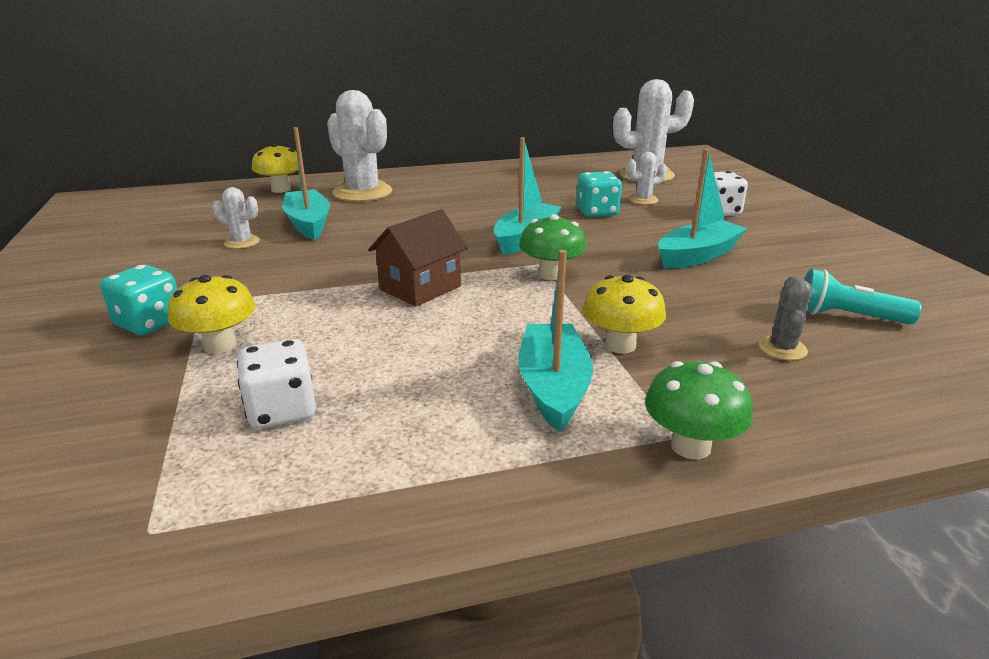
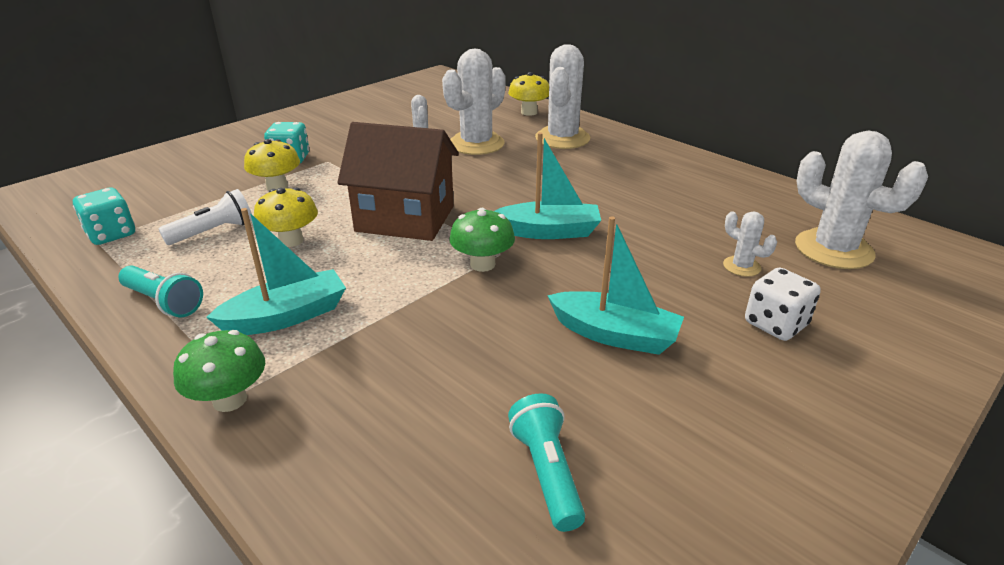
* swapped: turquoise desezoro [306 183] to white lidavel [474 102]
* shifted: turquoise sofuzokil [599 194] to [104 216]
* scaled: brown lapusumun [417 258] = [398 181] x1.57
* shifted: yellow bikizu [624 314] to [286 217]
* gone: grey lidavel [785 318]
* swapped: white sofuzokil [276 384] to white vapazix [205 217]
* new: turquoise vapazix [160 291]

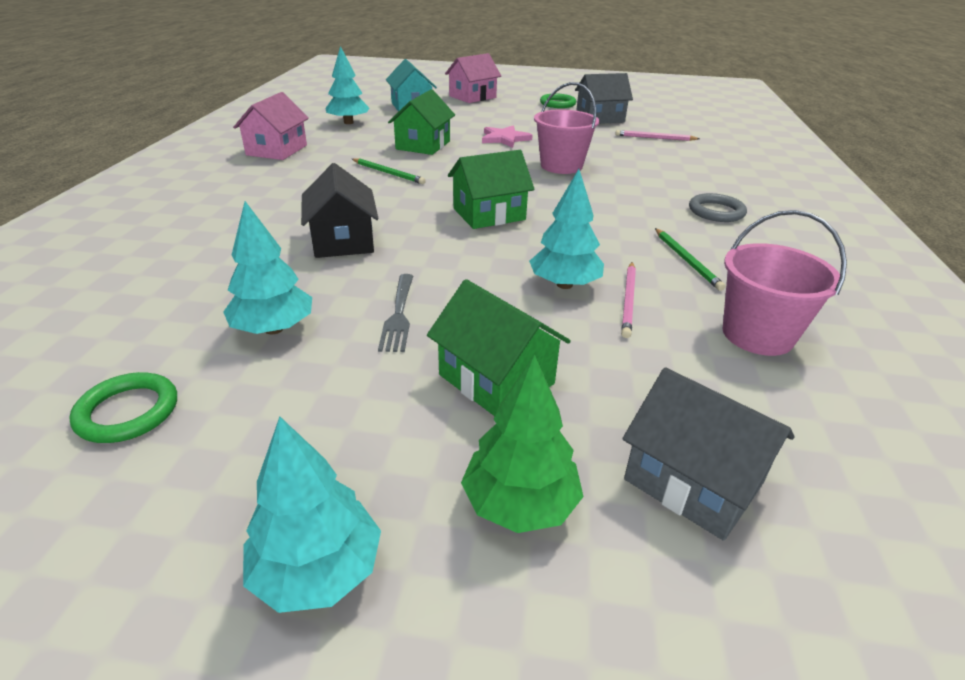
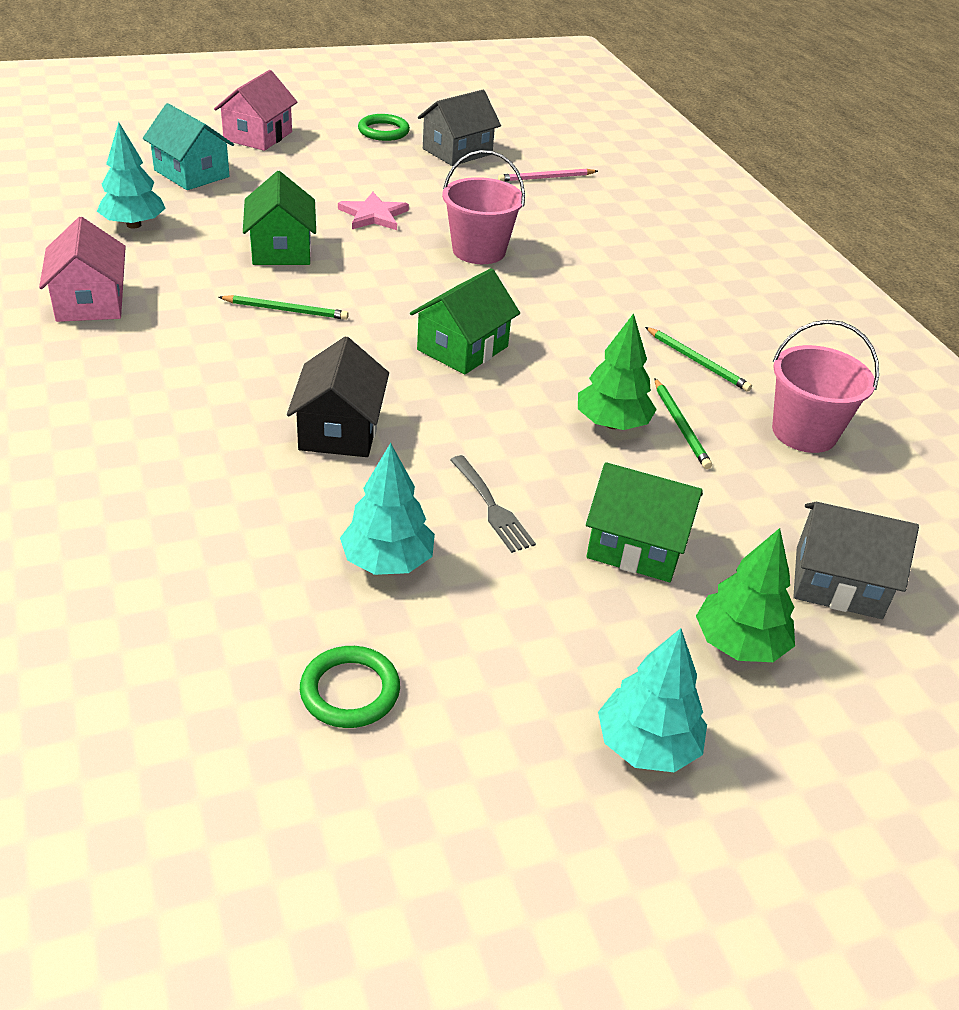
* rotated: black lapusumun [340 210] = [338 396] 45 degrees clockwise
* repainted: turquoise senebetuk [566 229] to green senebetuk [617 371]
* gone: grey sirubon [718 207]
* repainted: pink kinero [628 300] to green kinero [683 423]

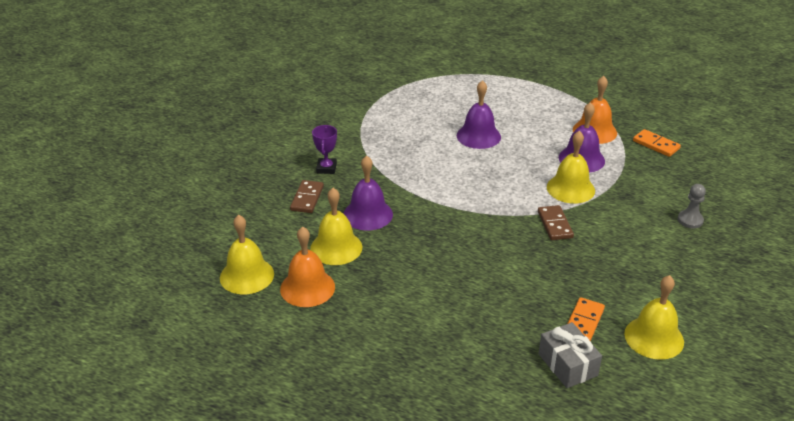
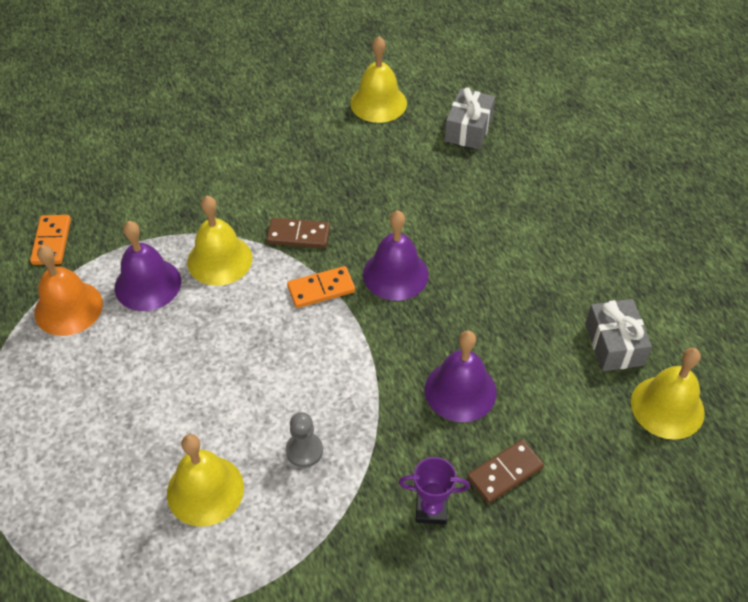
* shifted: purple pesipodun [479 114] to [396 255]
* rotated: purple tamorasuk [324 149] = [434 490] 45 degrees clockwise
* shifted: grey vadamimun [692 206] to [304 440]
* shifted: yellow pesipodun [336 226] to [205 480]
* rotated: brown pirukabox [556 222] = [298 233] 60 degrees clockwise
* swapped: orange pesipodun [307 267] to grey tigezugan [618 335]
* shifted: orange pirukabox [586 319] to [321 287]

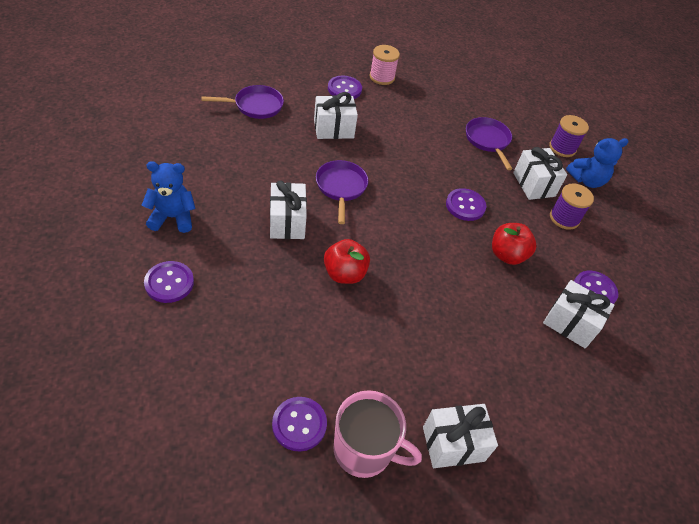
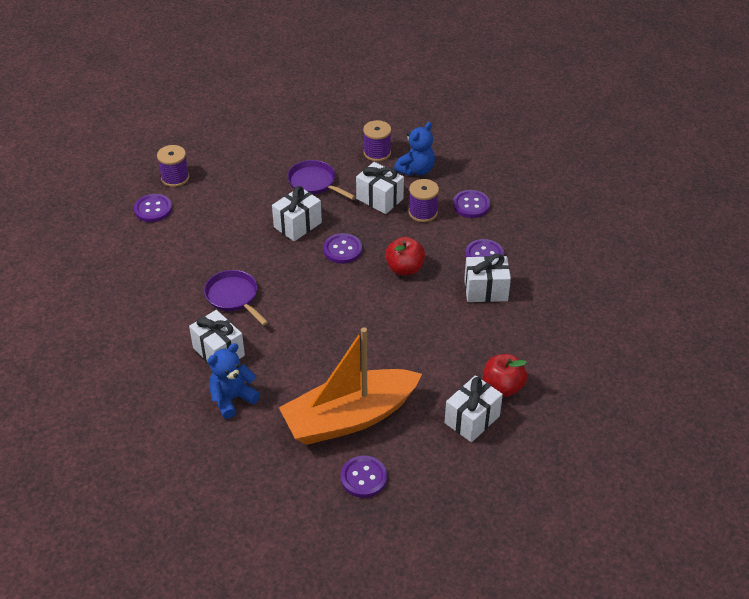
* repainted: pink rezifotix [385 65] to purple rezifotix [173 166]
* gone: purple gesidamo [242 102]
* shifted: white tigezugan [336 115] to [297 213]
* shifted: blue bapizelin [169 197] to [233 381]
* shifted: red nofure [347 261] to [505 375]
* shifted: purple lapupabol [169 282] to [471 204]
* gone: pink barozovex [377 434]
* new: orange desezoro [350 386]

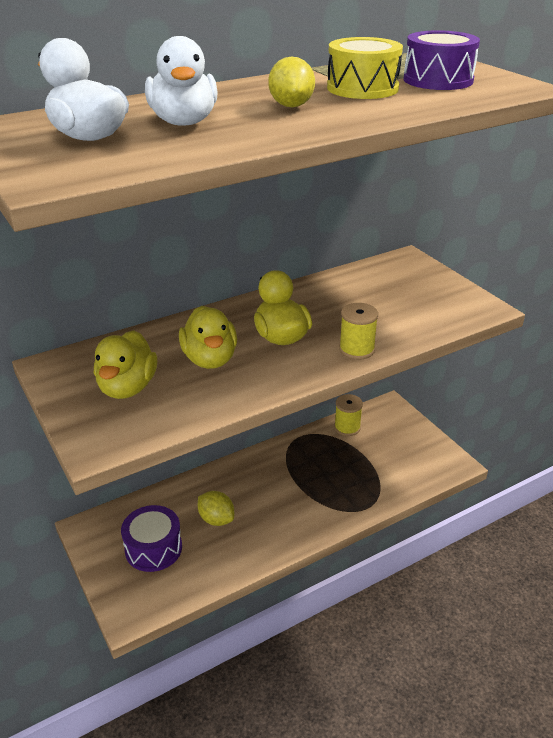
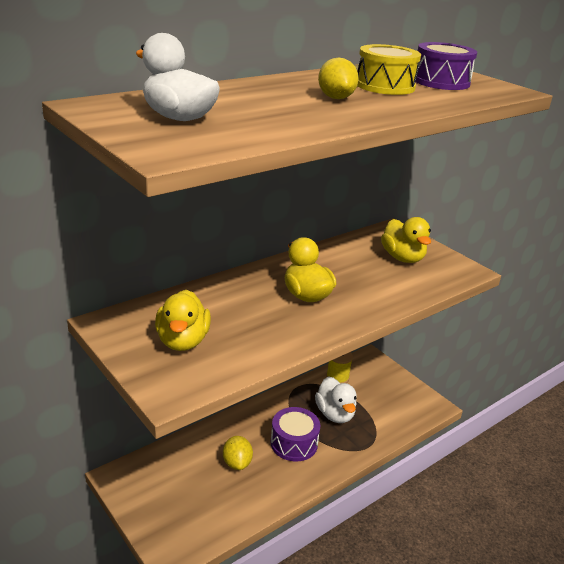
* shifted: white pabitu [181 81] to [336 399]
* gone: yellow rezifotix [358 331]
* shifted: yellow pabitu [208 337] to [406 240]
* rotated: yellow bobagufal [216 508] = [238 453] 45 degrees clockwise
* shifted: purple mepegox [151 538] to [296 434]

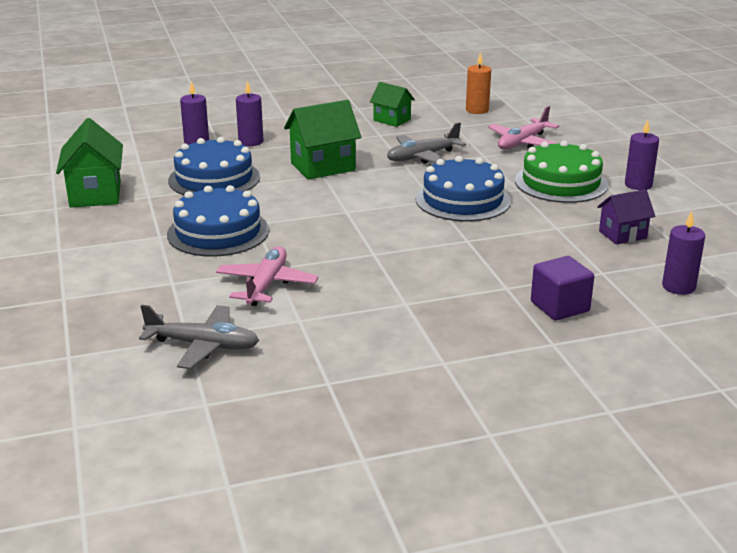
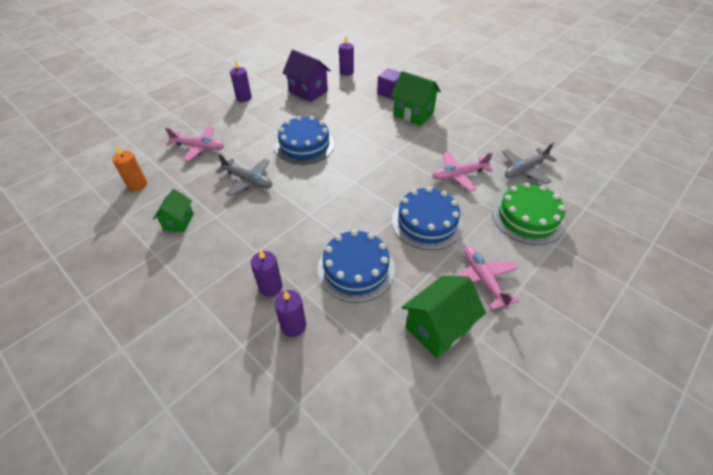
* shifted: green lapusumun [322 140] to [416 98]
* shifted: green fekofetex [561 171] to [528 213]
* scaled: purple lapusumun [626 217] = [306 76] x1.62
* rotated: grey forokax [199 337] = [529 163] 105 degrees counterclockwise
* new: pink forokax [487 278]

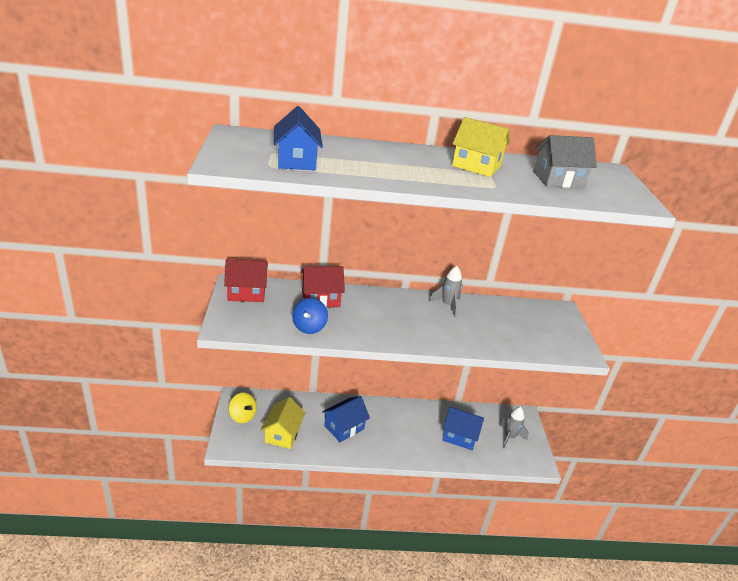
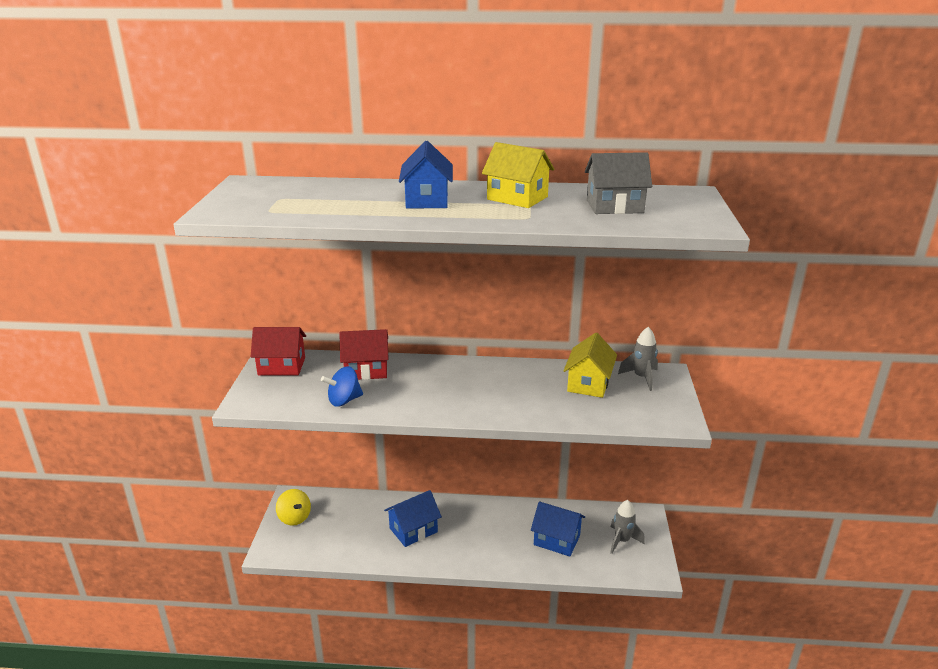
* shifted: blue lapusumun [298 138] to [426 174]
* shifted: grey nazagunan [446 291] to [638 359]
* rotated: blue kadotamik [310 316] = [342 386] 45 degrees clockwise
* shifted: yellow lapusumun [283 423] to [590 365]

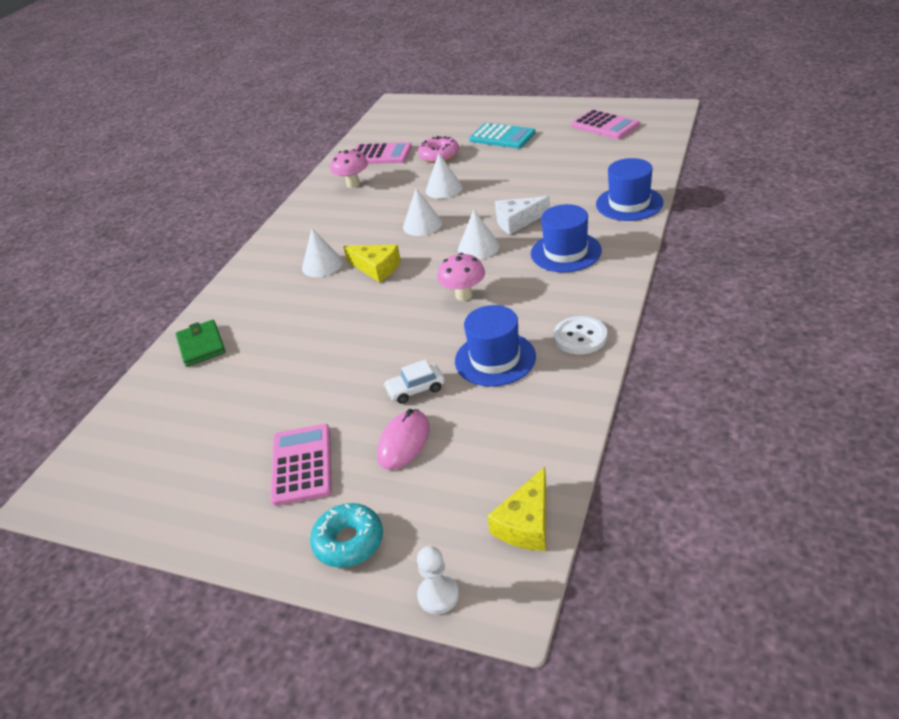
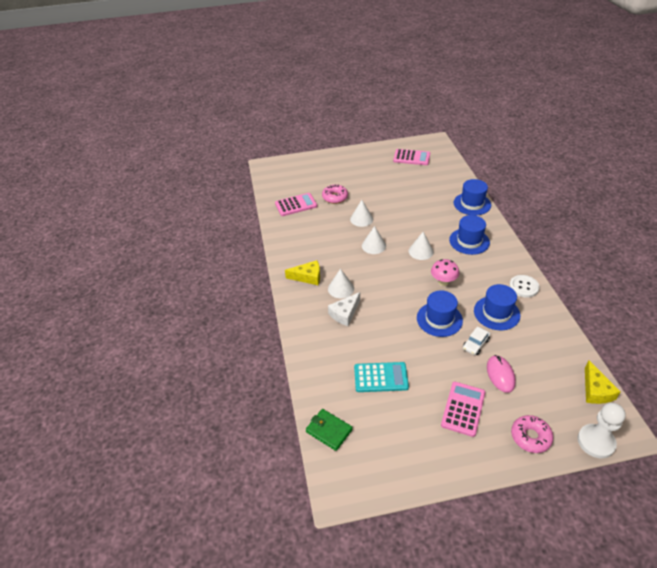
* shifted: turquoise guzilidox [502 135] to [381 377]
* gone: pink bikizu [349 168]
* shifted: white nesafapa [522 215] to [344 309]
* shifted: yellow nesafapa [372 264] to [302 272]
* shifted: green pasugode [201 343] to [329 430]
* rotated: pink guzilidox [301 465] = [463 409] 60 degrees clockwise
* repainted: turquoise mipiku [346 535] to pink mipiku [532 434]
* scaled: white vadamimun [438 580] = [601 430] x1.65
* new: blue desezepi [440 313]

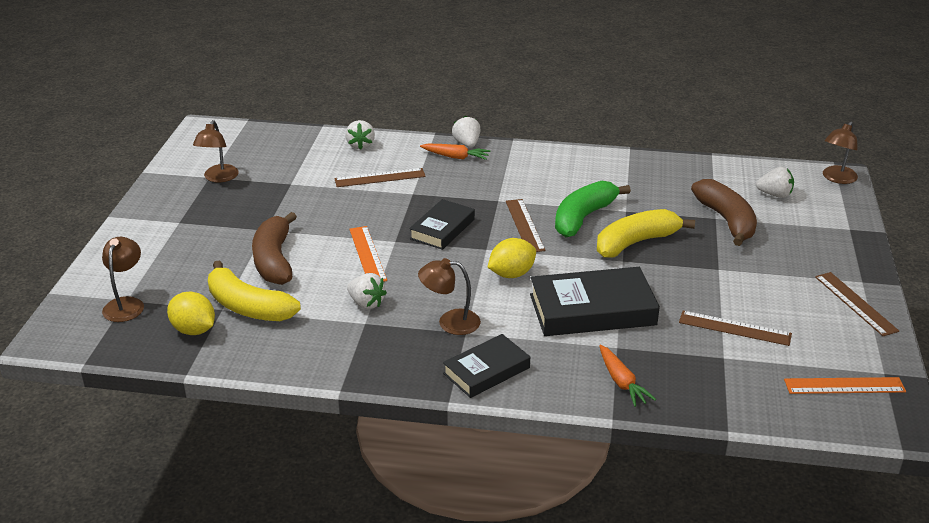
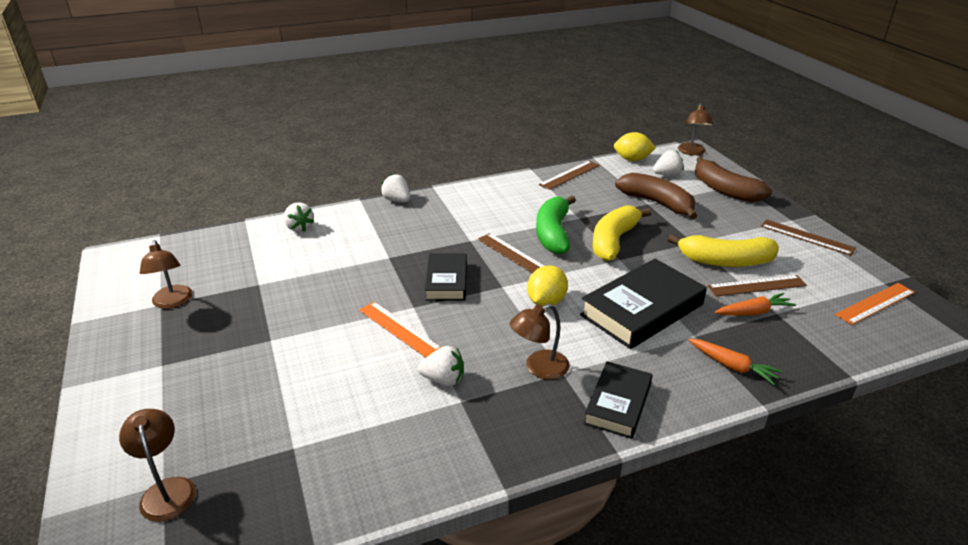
* shifted: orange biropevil [455 152] to [755 304]
* shifted: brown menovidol [380 177] to [569 175]
* shifted: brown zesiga [274 248] to [733 179]
* shifted: yellow zesiga [254 290] to [723 250]
* shifted: yellow bobagufal [191 313] to [635 146]

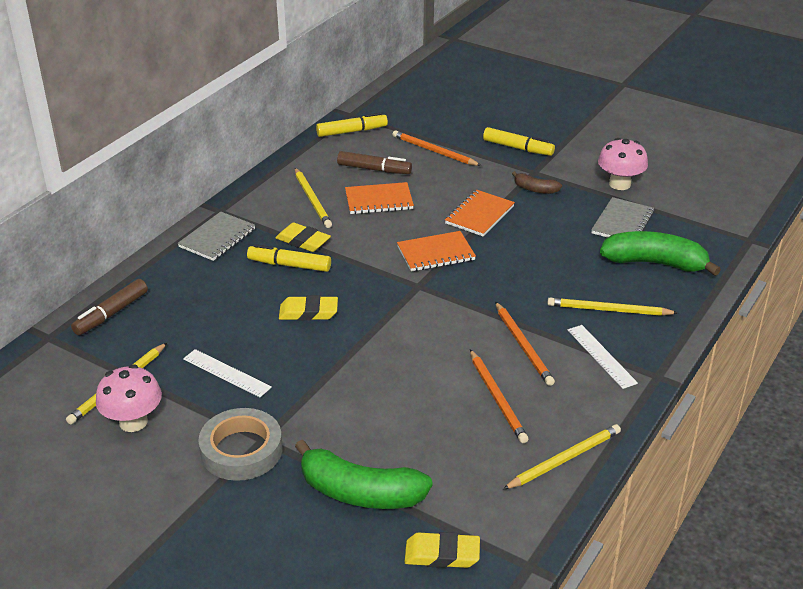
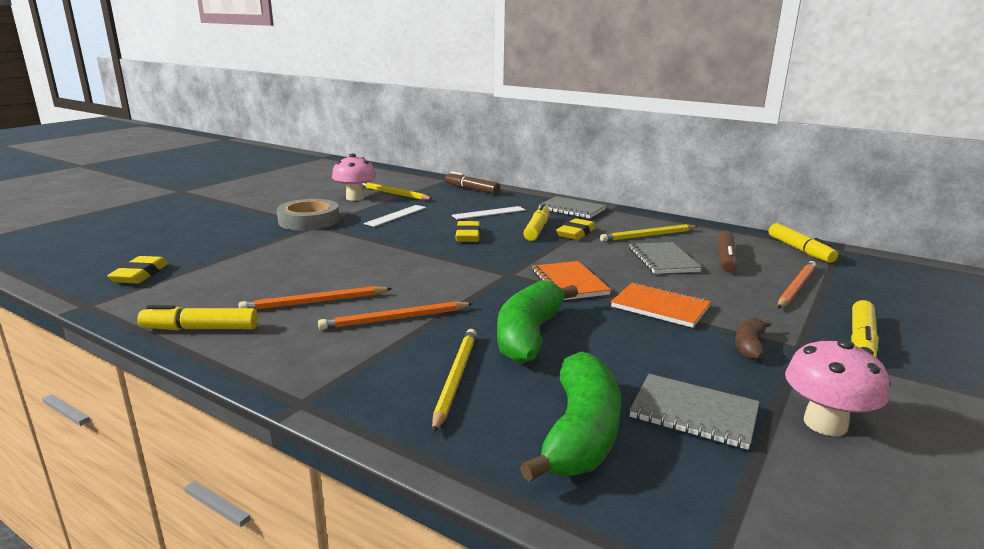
* repainted: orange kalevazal [379 198] to grey kalevazal [665 258]
* shifted: white menovidol [603 357] to [488 212]
* swapped: yellow kinero [562 457] to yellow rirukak [197 317]
* shifted: green zesiga [364 474] to [537 322]

